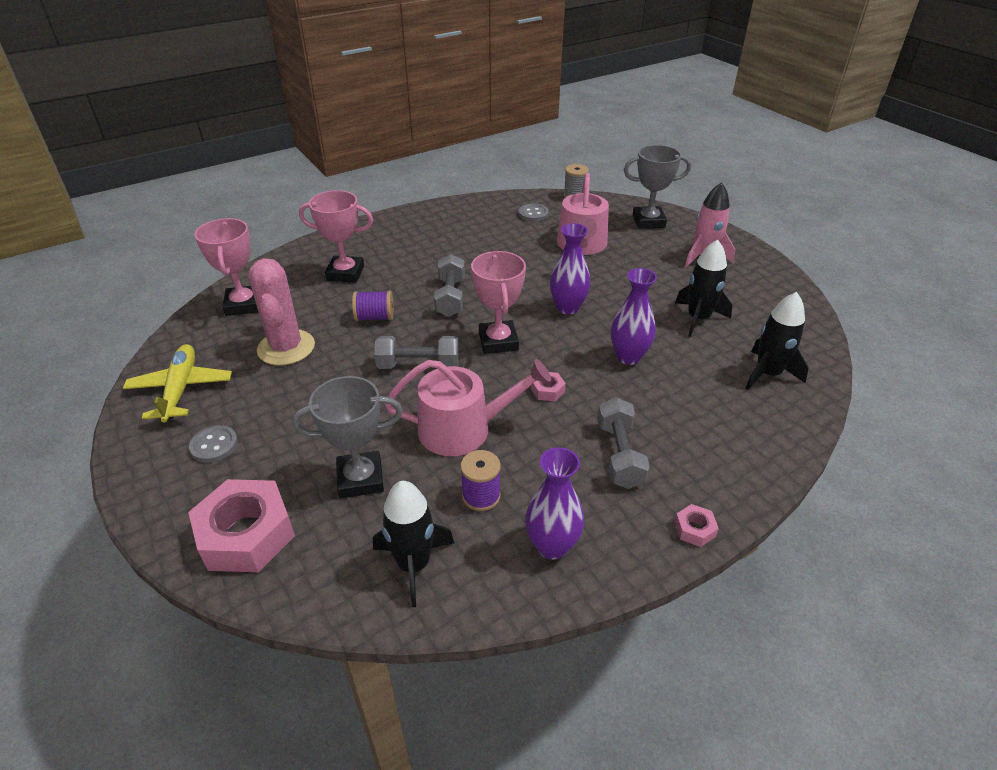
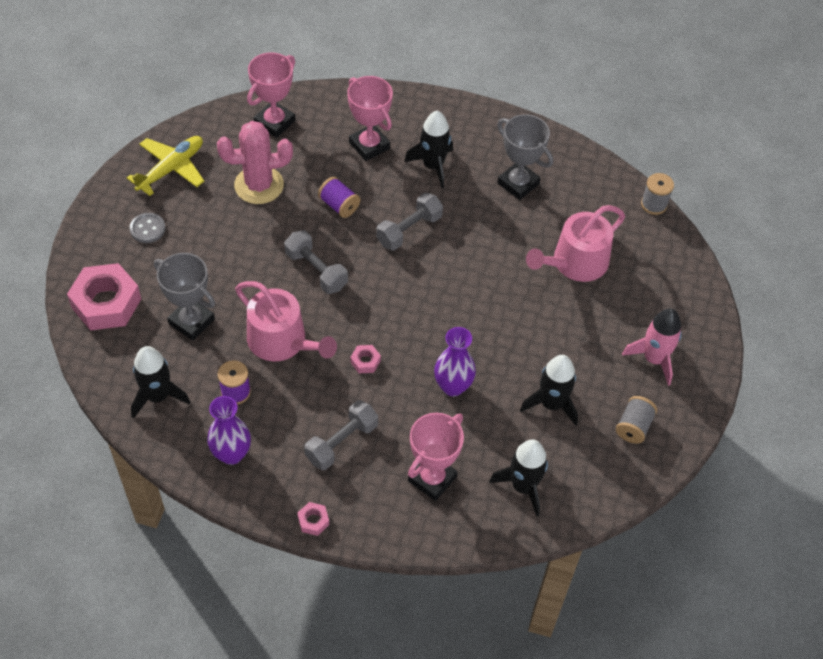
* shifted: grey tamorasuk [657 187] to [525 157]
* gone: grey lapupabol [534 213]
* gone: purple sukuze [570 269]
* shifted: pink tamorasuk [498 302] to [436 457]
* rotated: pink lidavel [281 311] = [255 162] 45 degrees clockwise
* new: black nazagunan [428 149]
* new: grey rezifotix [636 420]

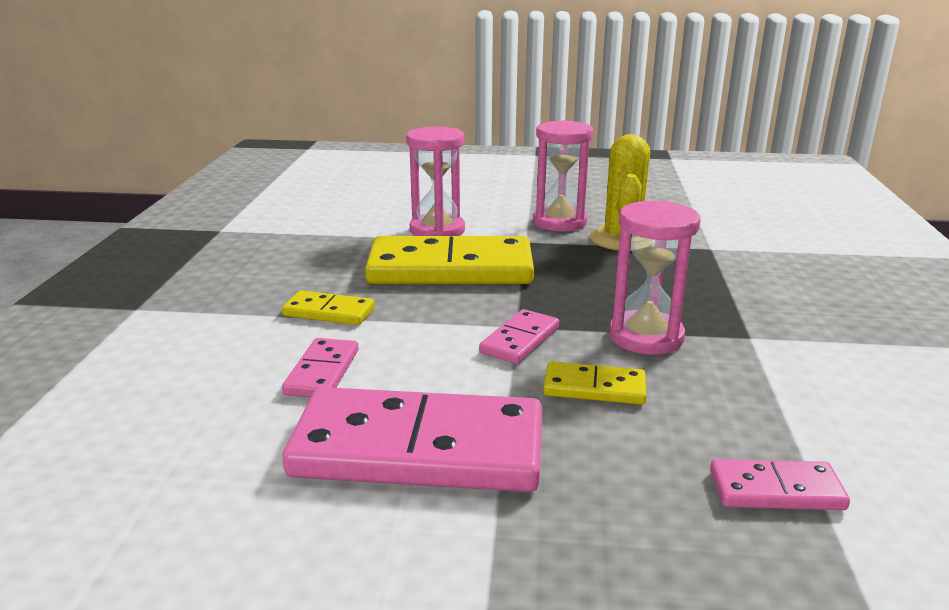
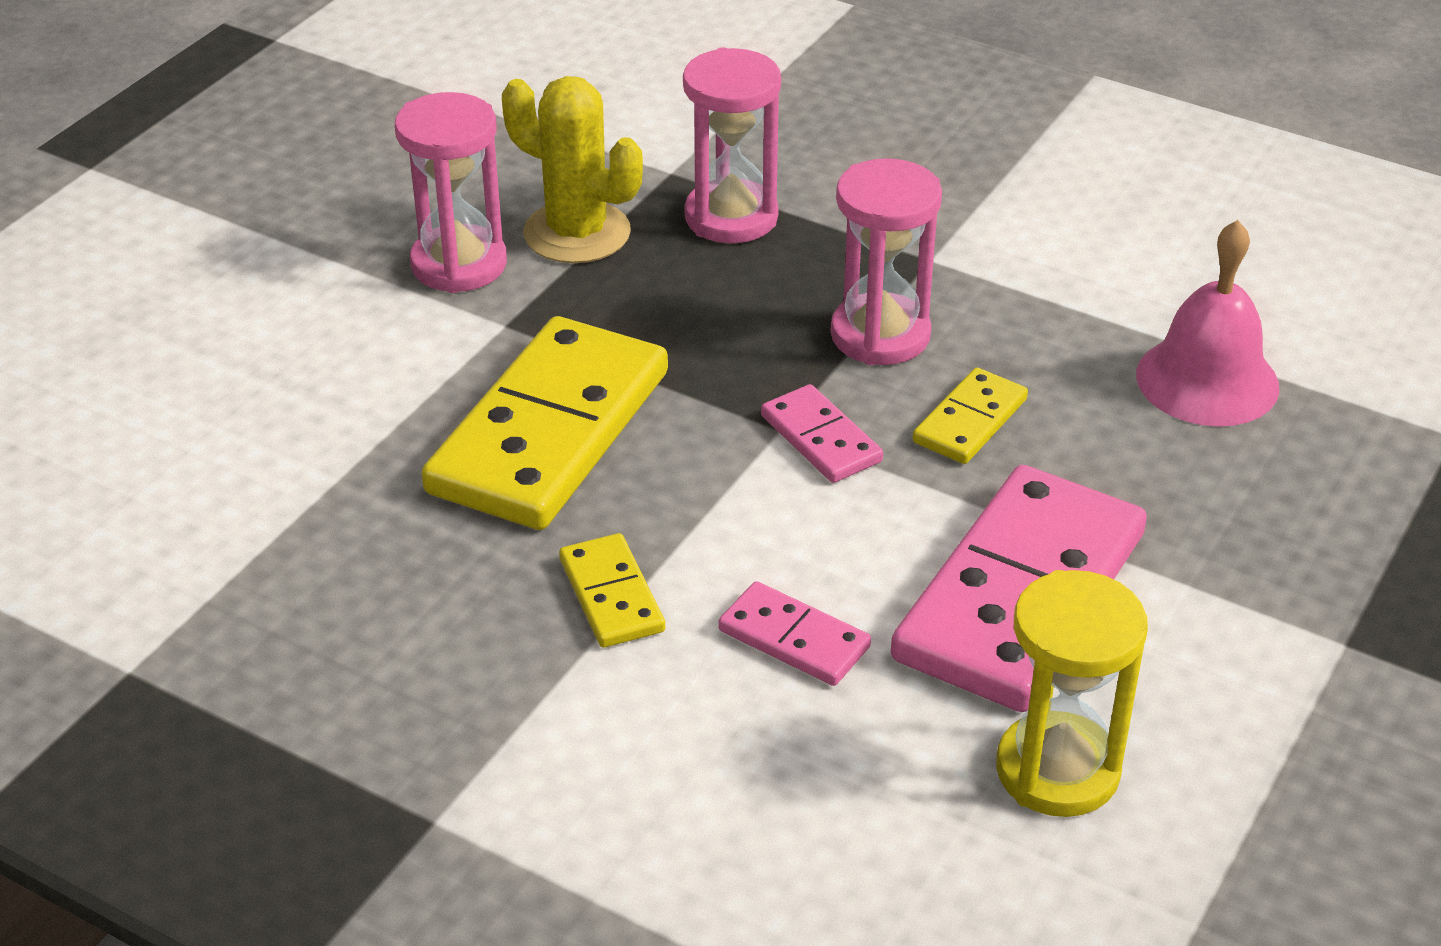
* shifted: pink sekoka [435 181] to [732 145]
* rotated: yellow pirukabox [328 307] = [612 590] 60 degrees counterclockwise
* swapped: pink pirukabox [780 484] to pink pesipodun [1208 323]
* new: yellow sekoka [1072 693]

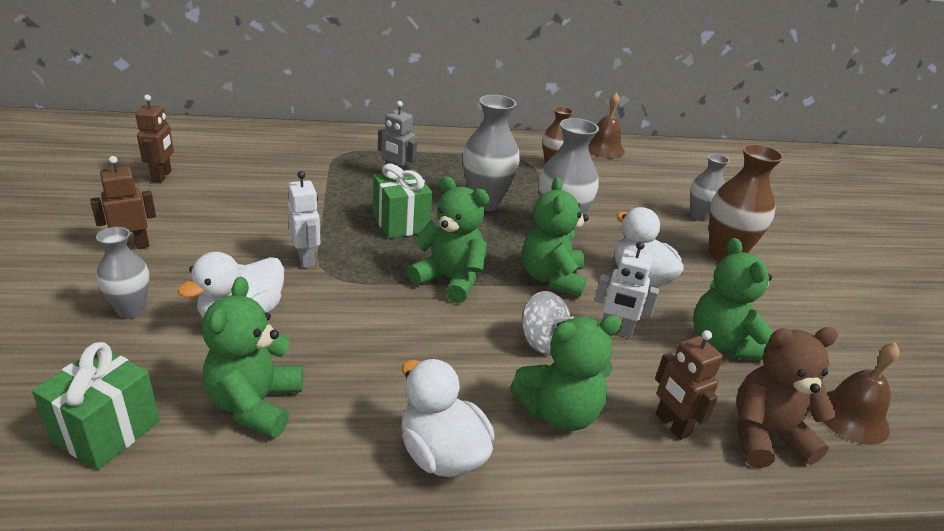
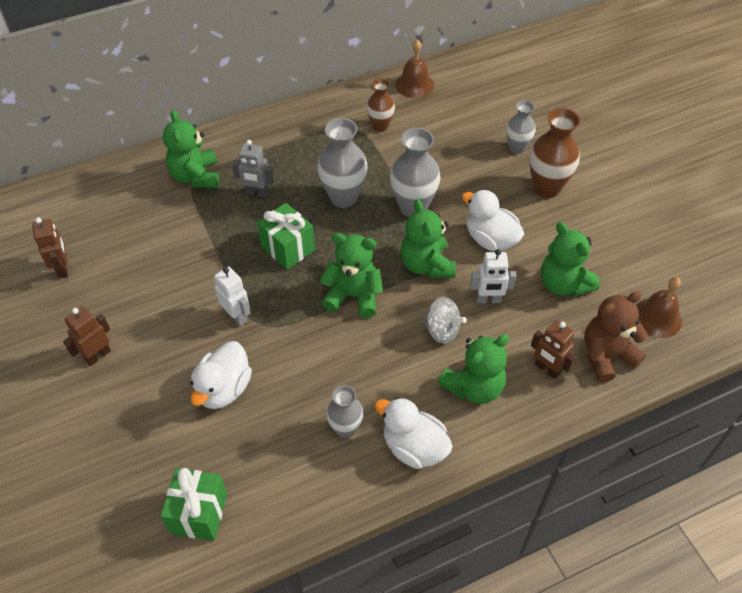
* shifted: grey sukuze [123 272] to [345 411]
* shifted: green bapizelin [252 357] to [191 149]

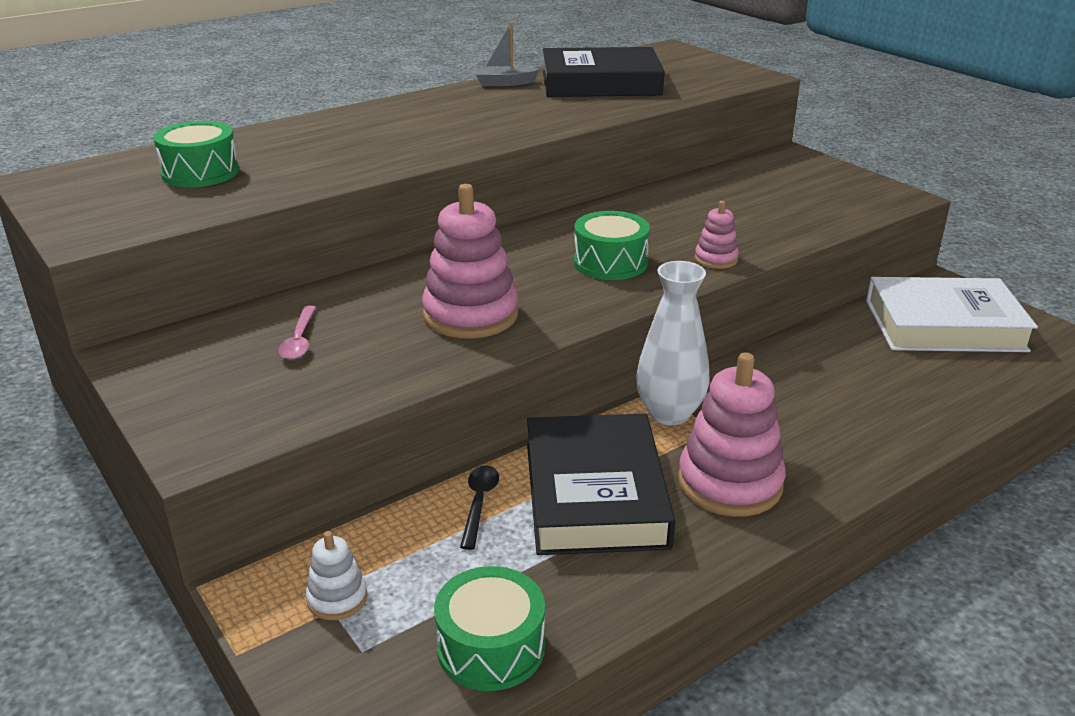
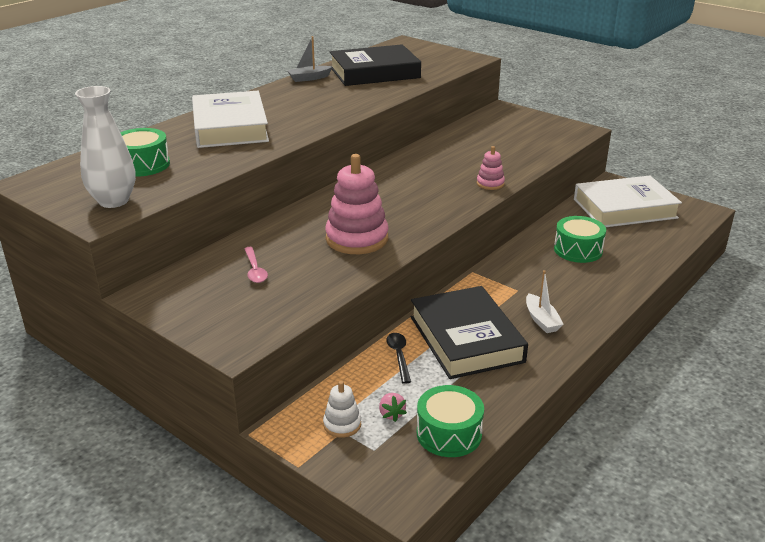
* shifted: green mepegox [612 245] to [580 239]
* shifted: white sukuze [673 343] to [105 147]
* swapped: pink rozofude [732 434] to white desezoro [545 301]
* new: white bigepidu [230 119]
* new: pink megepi [393 407]

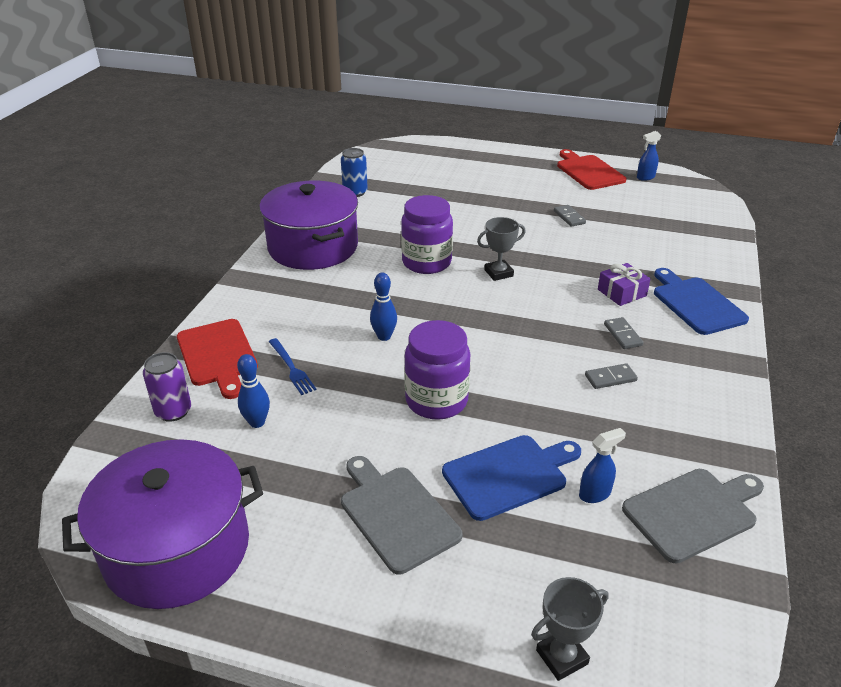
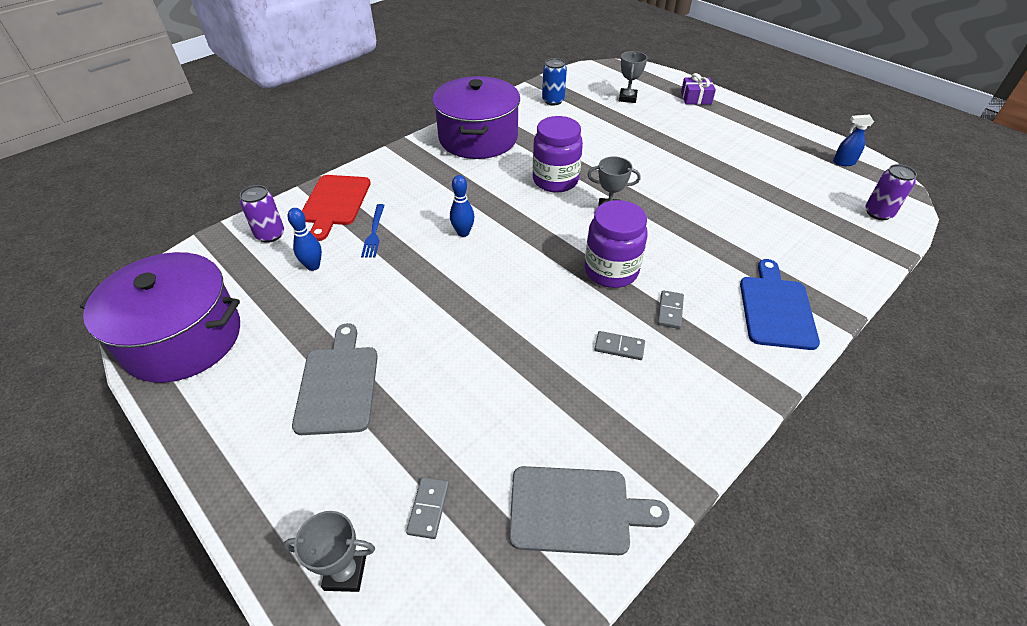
* gone: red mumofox [591 169]
* shifted: grey pirukabox [570 216] to [427 508]
* shifted: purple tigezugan [624 284] to [698 89]
* shifted: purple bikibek [437 370] to [615 244]
* gone: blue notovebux [602 465]
* gone: blue mumofox [511 478]
* new: grey tamorasuk [633 77]
* new: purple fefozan [891 192]

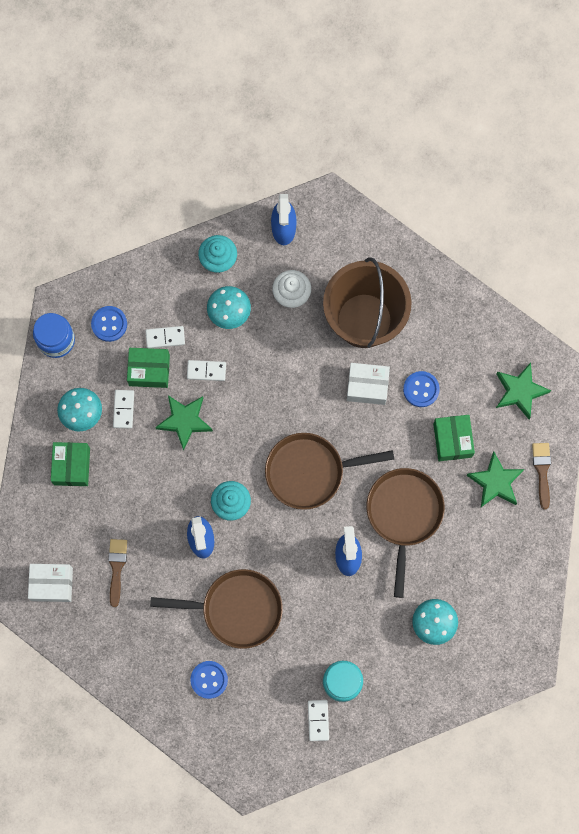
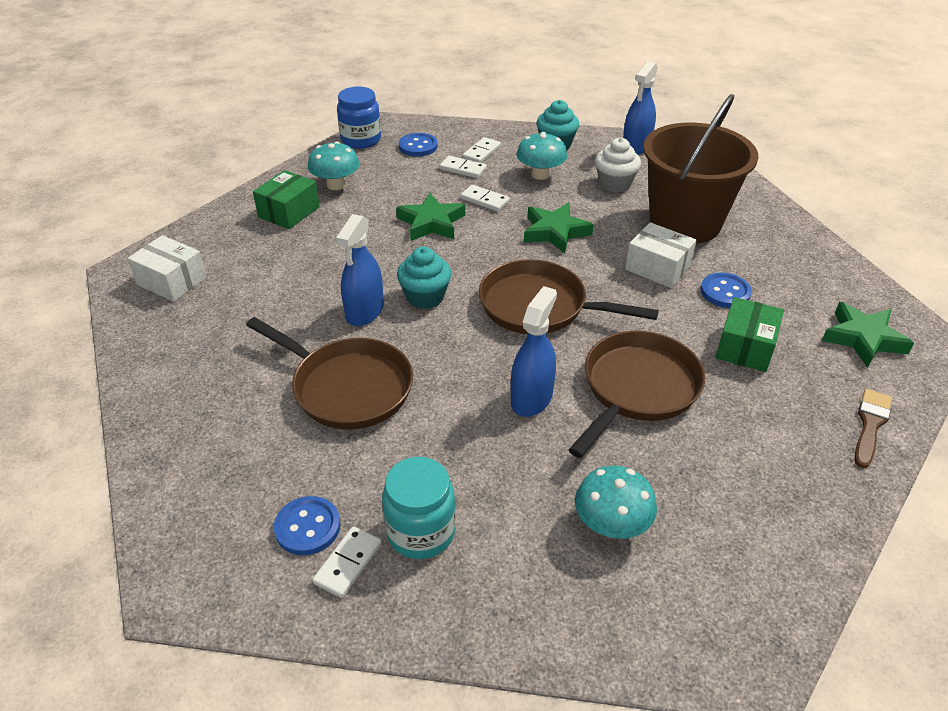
* gone: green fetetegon [148 368]
* shifted: white pirukabox [123 409] to [481 150]
* shifted: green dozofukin [495 479] to [559 228]
* gone: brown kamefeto [117 573]
* shifted: blue lapupabol [209 680] to [307 525]

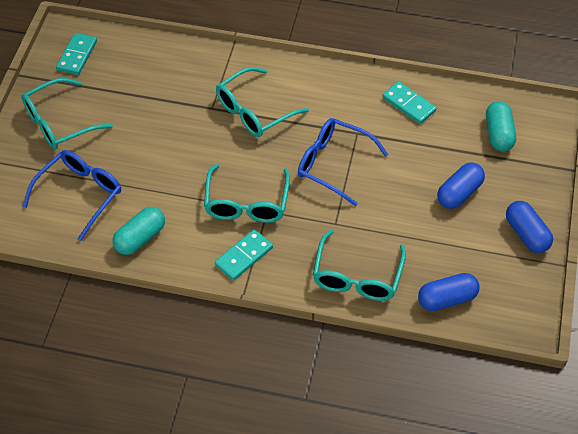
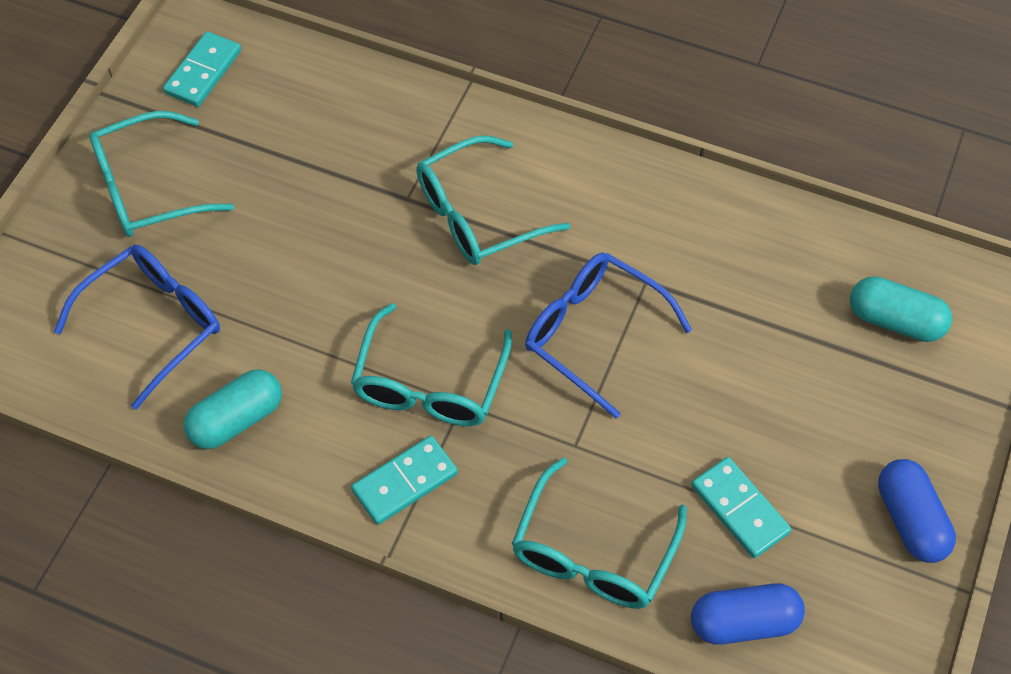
* shifted: turquoise pirukabox [409 102] to [741 507]
* rotated: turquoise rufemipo [501 126] = [901 309] 75 degrees counterclockwise
* gone: blue rufemipo [461 186]

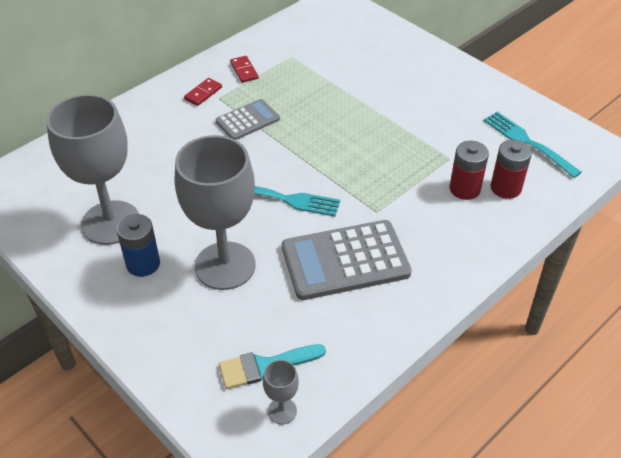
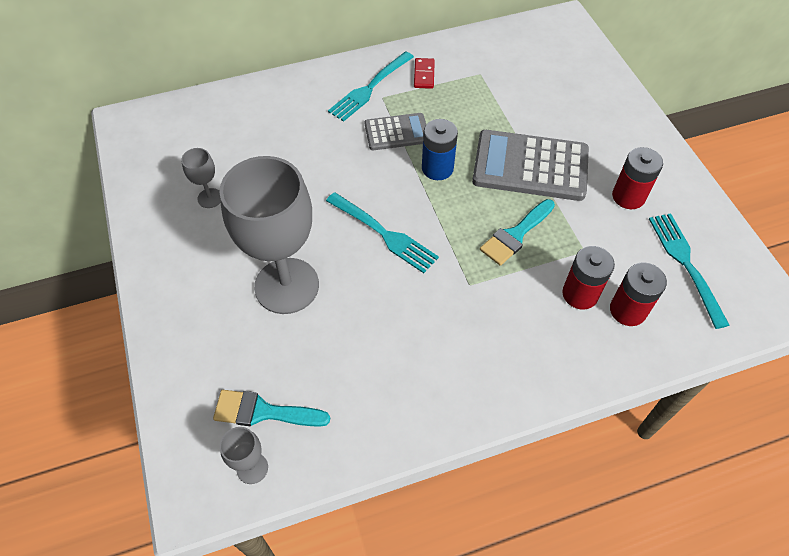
* swapped: red pirukabox [203 92] to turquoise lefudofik [371 86]
* scaled: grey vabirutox [92 169] = [201 178] x0.42
* shifted: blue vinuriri [138 245] to [440 149]
* shifted: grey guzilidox [347 260] to [530 165]
* new: red vinuriri [637 178]
* new: turquoise kamefeto [517 232]

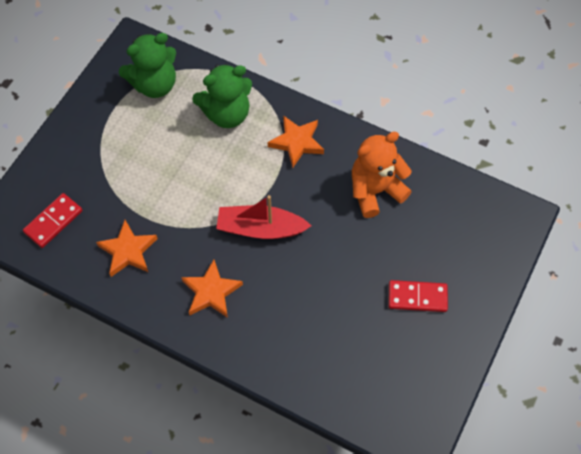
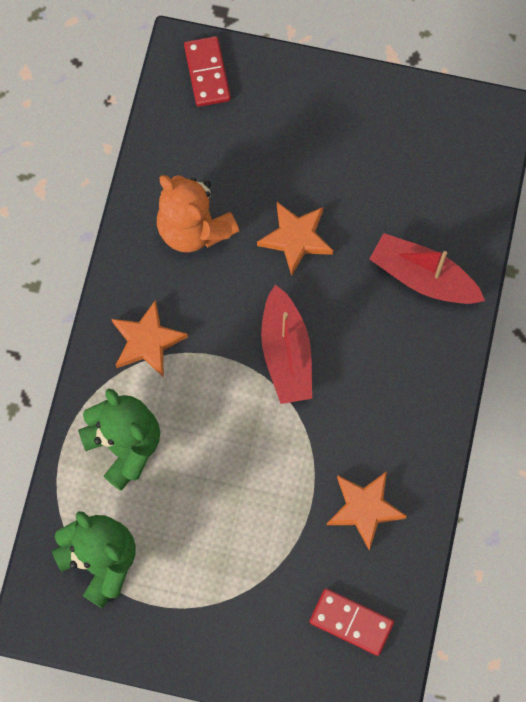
* shifted: orange dozofukin [212 289] to [295 239]
* shifted: red pirukabox [418 296] to [207 71]
* new: red desezoro [427 268]

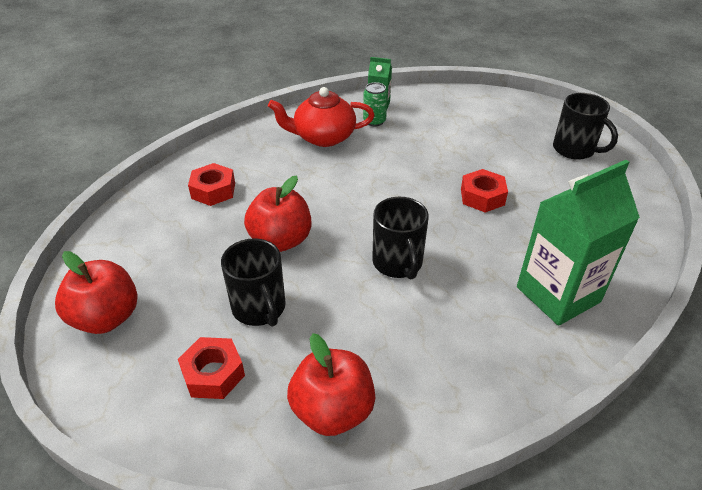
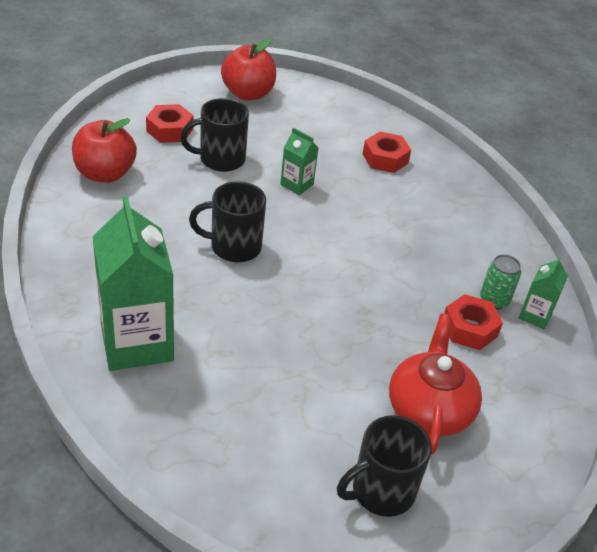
* shifted: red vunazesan [321 117] to [435 384]
* shifted: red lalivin [484 191] to [473 322]
* swapped: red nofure [277 214] to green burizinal [299 161]

